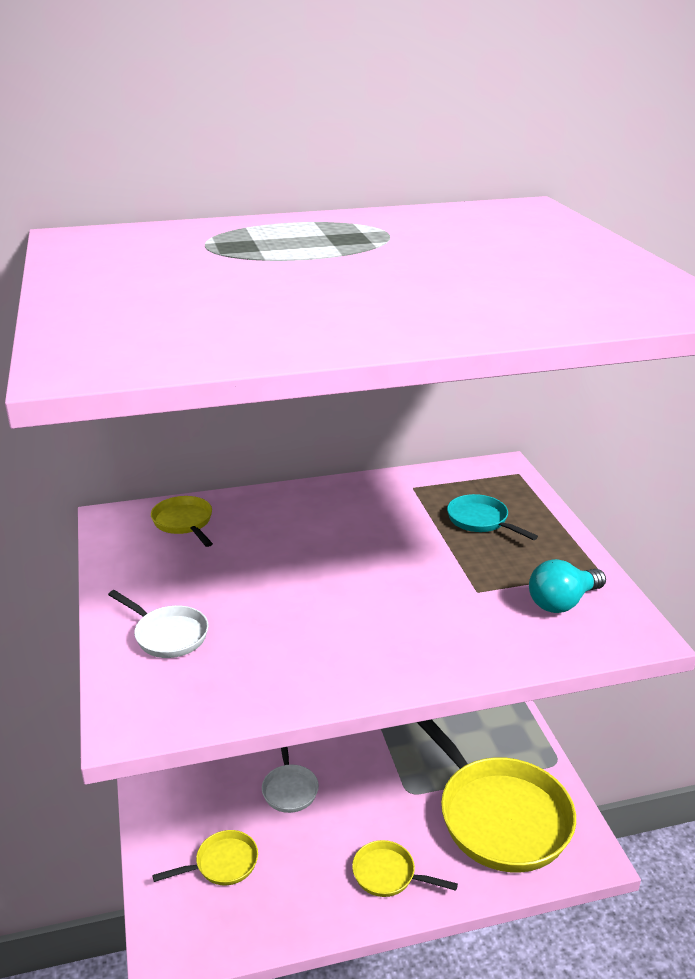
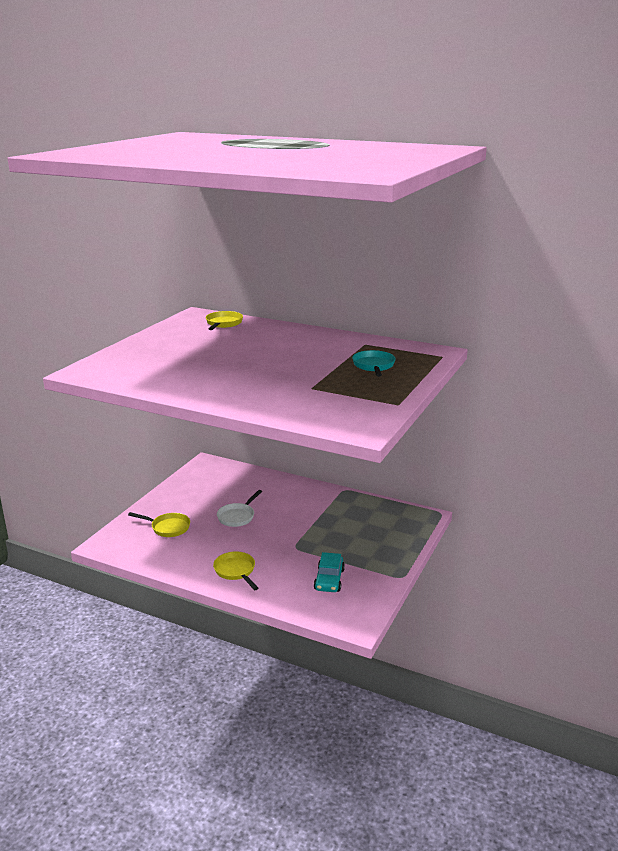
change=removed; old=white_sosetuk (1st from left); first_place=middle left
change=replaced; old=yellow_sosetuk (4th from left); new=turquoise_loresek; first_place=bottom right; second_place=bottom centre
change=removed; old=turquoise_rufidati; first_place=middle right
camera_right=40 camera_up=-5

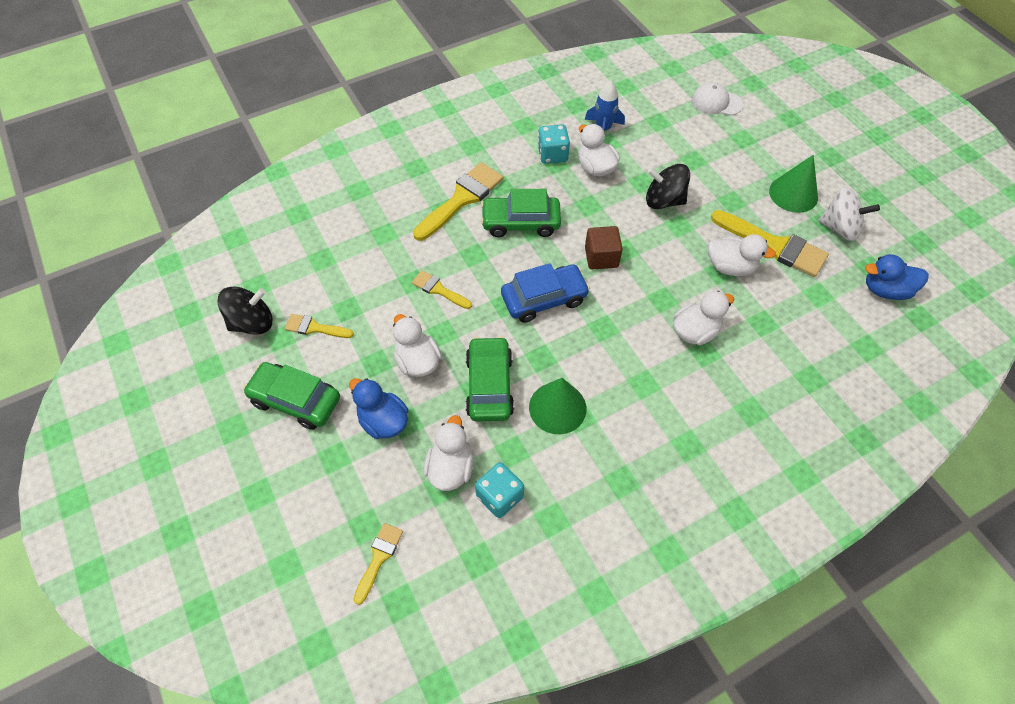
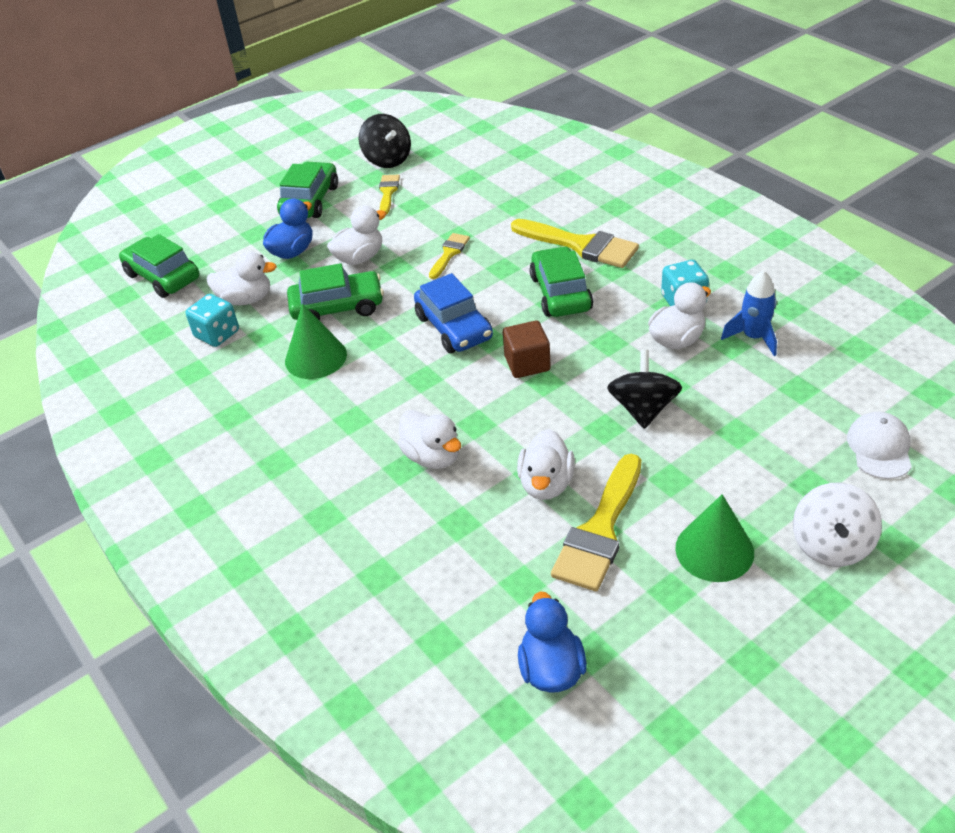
change=replaced; old=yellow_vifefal (2nd from left); new=green_loresek (1st from left); first_place=bottom centre; second_place=top left
change=moved; old=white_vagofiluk; first_place=top right; second_place=middle right
camera_right=85 camera_up=-15

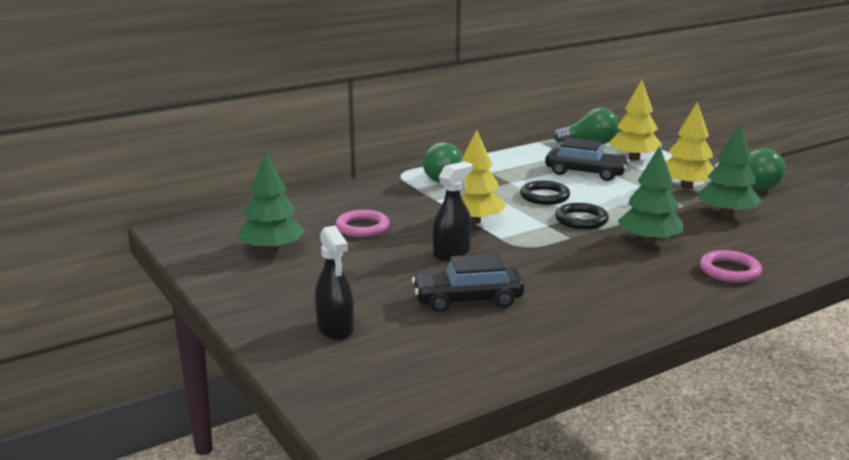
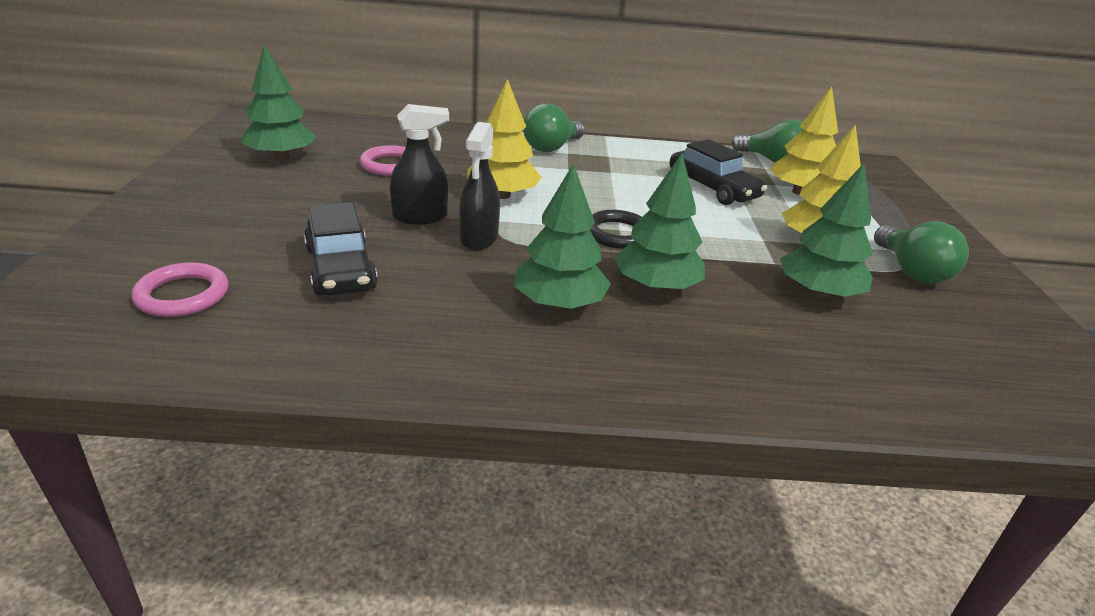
change=moved; old=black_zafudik (1st from left in the first image); new=black_zafudik (2nd from left); first_place=centre; second_place=top centre
change=turned; old=black_loresek (1st from left); first_place=centre; second_place=middle left; degrees=-135
change=removed; old=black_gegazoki (1st from left); first_place=centre
change=moved; old=pink_gegazoki (2nd from left in the first image); new=pink_gegazoki (1st from left); first_place=middle right; second_place=middle left
change=added; new=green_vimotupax (2nd from left); second_place=centre
camera_right=30 camera_up=10

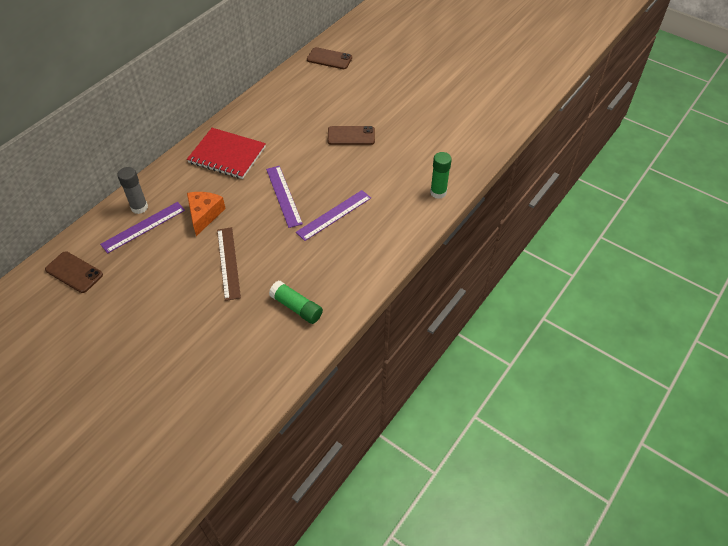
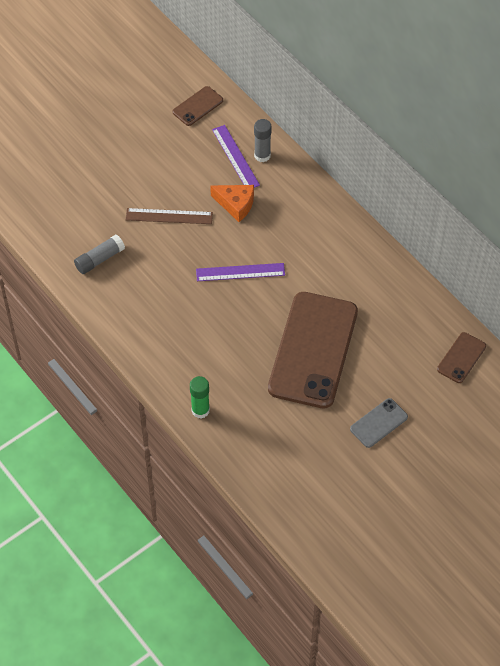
change=removed; old=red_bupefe; first_place=top left
change=recoloured; old=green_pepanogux (1st from left); new=grey_pepanogux (1st from left); first_place=centre; second_place=middle left
change=removed; old=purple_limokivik (3rd from left); first_place=centre
change=resized; old=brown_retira (3rd from left in the first image); first_place=top centre; second_place=centre; factor=2.29
change=added; new=grey_retira; second_place=middle right
camera_right=105 camera_up=5

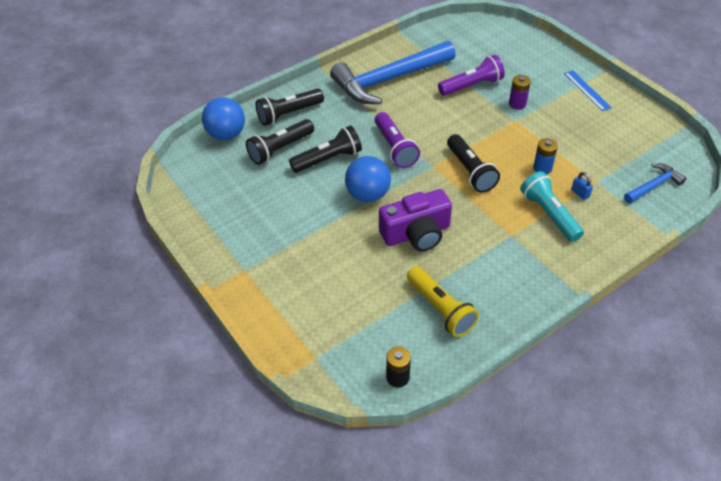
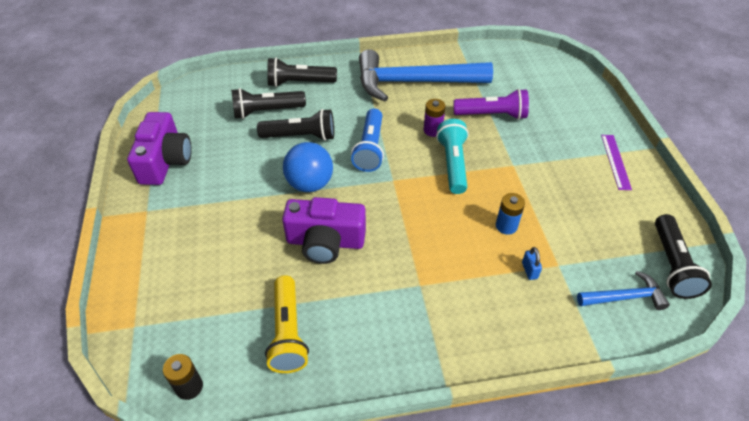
change=removed; old=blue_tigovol (1st from left); first_place=top left
change=recoloured; old=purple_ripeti (1st from left); new=blue_ripeti; first_place=top centre; second_place=top centre
change=moved; old=black_ripeti (4th from left); first_place=centre; second_place=middle right
change=moved; old=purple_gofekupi; first_place=top right; second_place=top centre
change=moved; old=turquoise_ripeti; first_place=middle right; second_place=centre
change=recoloured; old=blue_limokivik; new=purple_limokivik; first_place=top right; second_place=middle right
change=added; new=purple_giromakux (1st from left); second_place=middle left
camera_right=25 camera_up=0

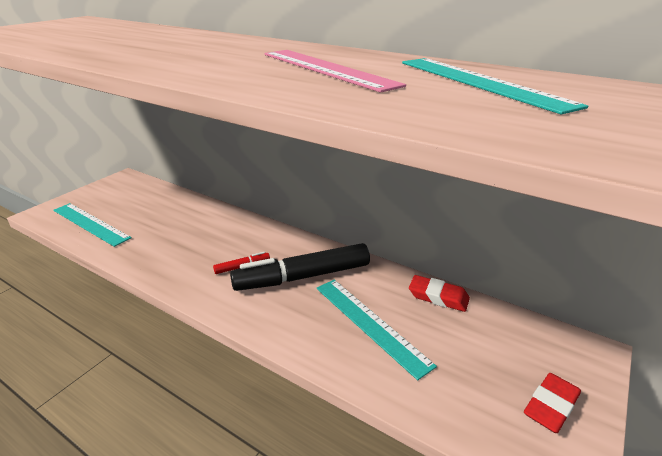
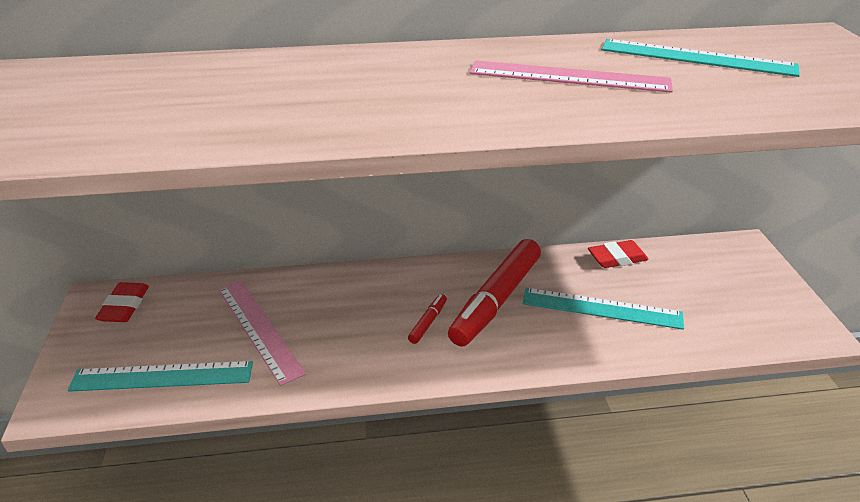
change=recoloured; old=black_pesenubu; new=red_pesenubu (2nd from left); first_place=centre; second_place=centre
change=moved; old=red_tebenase (2nd from left in the first image); new=red_tebenase (1st from left); first_place=bottom right; second_place=middle left
change=added; new=pink_limokivik (1st from left); second_place=middle left
camera_right=-40 camera_up=5

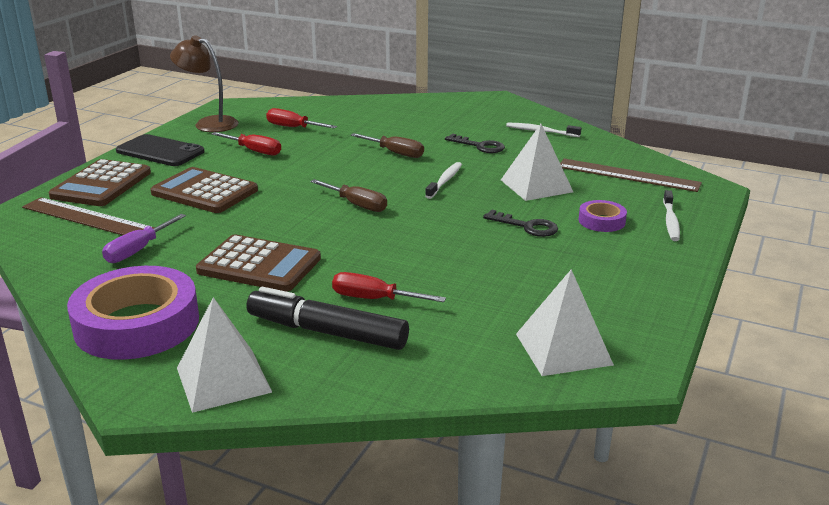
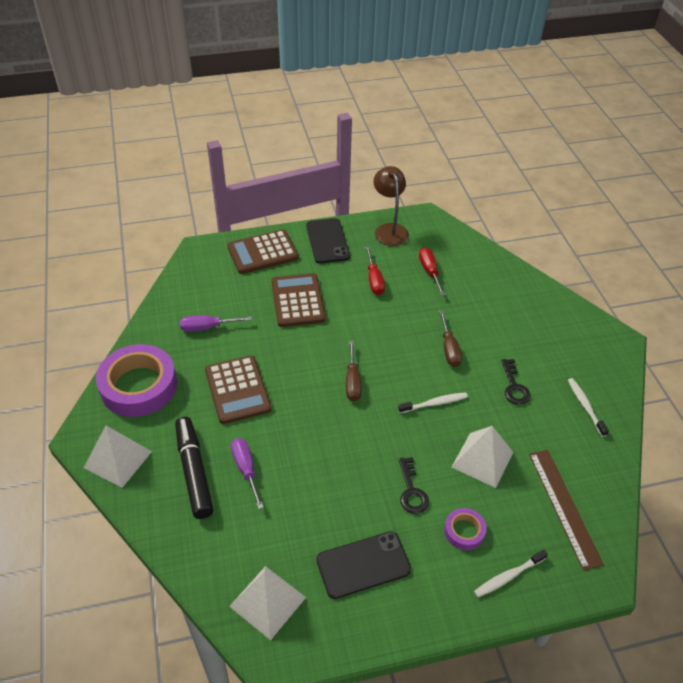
change=removed; old=brown_limokivik (1st from left); first_place=middle left
change=recoloured; old=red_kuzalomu (3rd from left); new=purple_kuzalomu (2nd from left); first_place=centre; second_place=bottom centre
change=added; new=black_retira (2nd from left); second_place=bottom centre
camera_right=50 camera_up=20

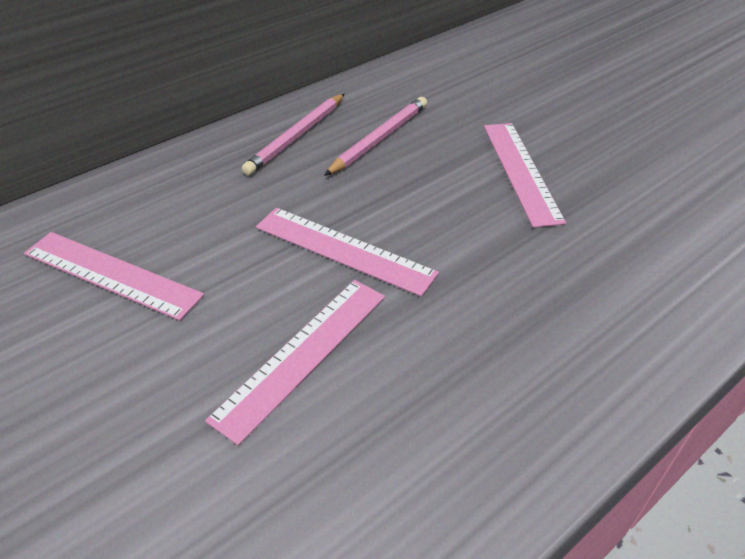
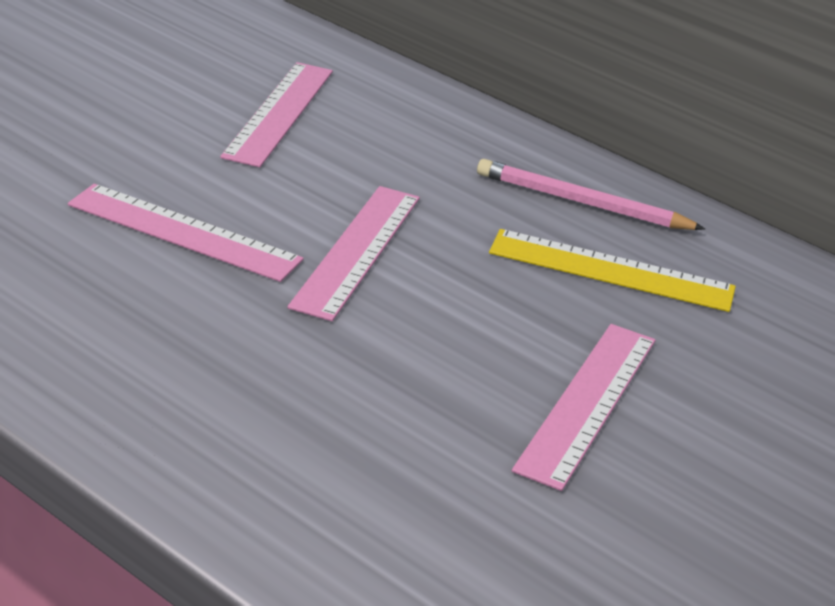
change=replaced; old=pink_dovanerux (2nd from left); new=yellow_limokivik; first_place=top centre; second_place=middle right
change=turned; old=pink_limokivik (4th from left); first_place=top right; second_place=bottom right; degrees=-45
camera_right=75 camera_up=-10

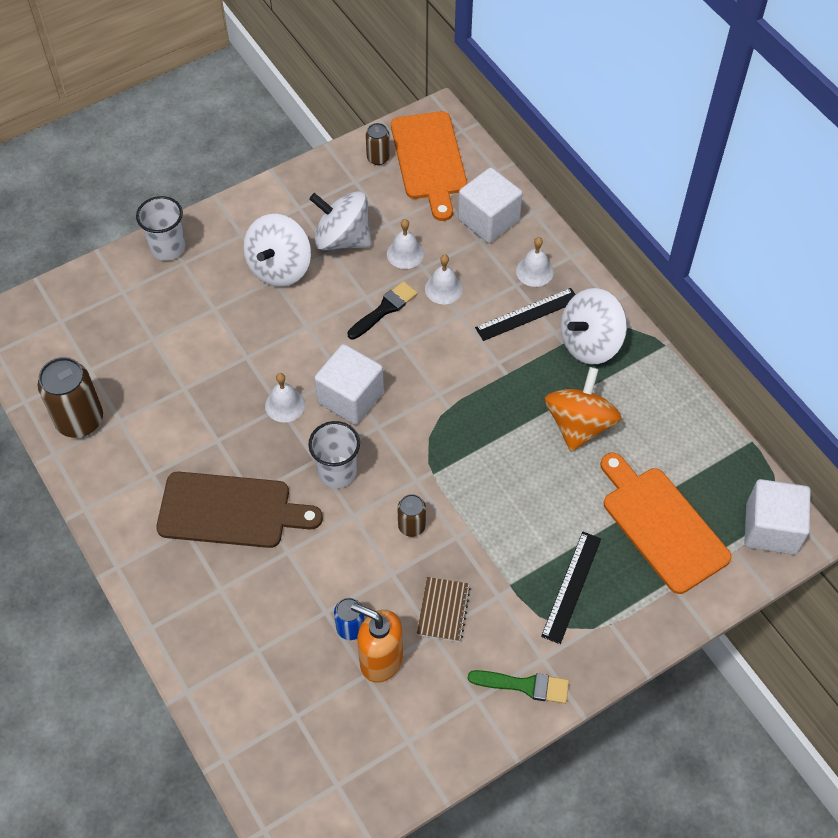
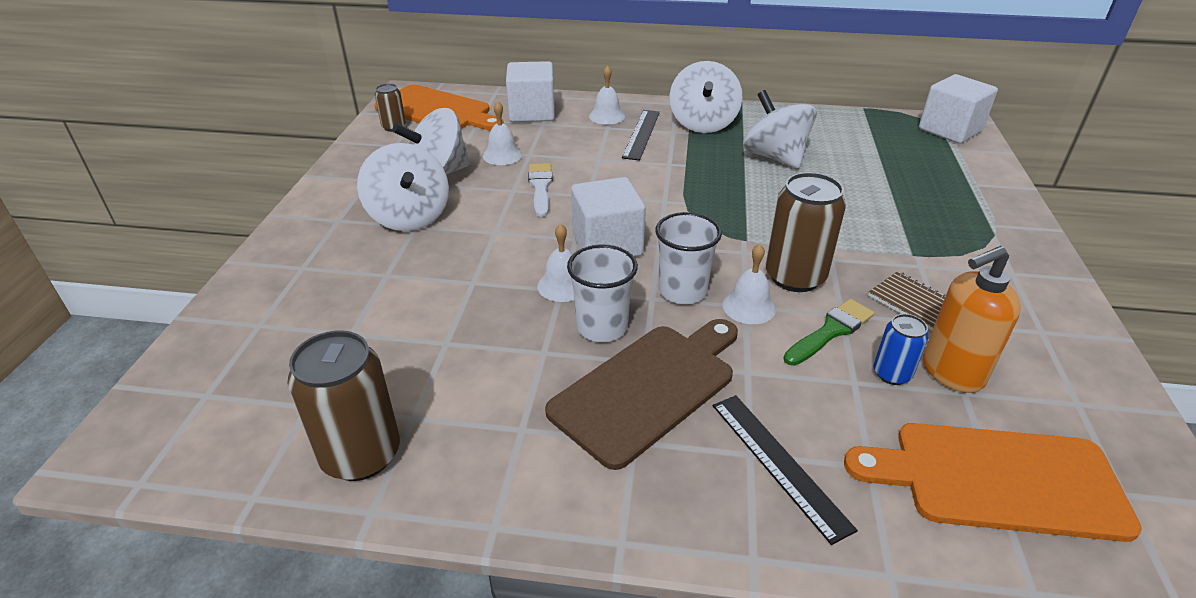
change=moved; old=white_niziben (1st from left); first_place=top left; second_place=centre
change=recoloured; old=black_vifefal; new=white_vifefal; first_place=centre; second_place=top centre
change=resized; old=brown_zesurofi (3rd from left); first_place=centre; second_place=middle right; factor=1.86
change=moved; old=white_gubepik (3rd from left in the first image); new=white_gubepik (4th from left); first_place=top centre; second_place=centre
change=moved; old=green_vifefal; first_place=bottom centre; second_place=middle right
change=moved; old=black_limokivik (2nd from left); first_place=bottom right; second_place=bottom centre
change=recoloured; old=orange_vagofiluk; new=white_vagofiluk (4th from left); first_place=middle right; second_place=top centre
change=moved; old=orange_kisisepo (2nd from left); first_place=middle right; second_place=bottom right
camera_right=-50 camera_up=-20

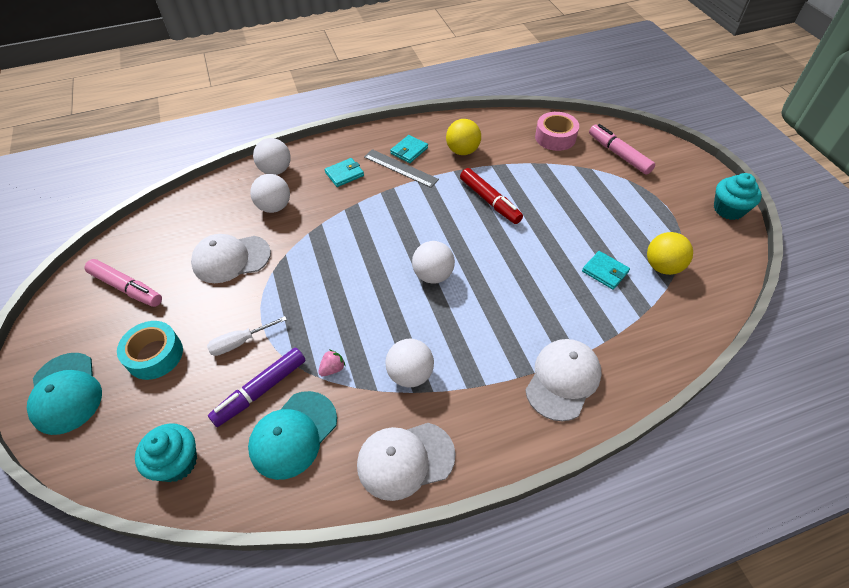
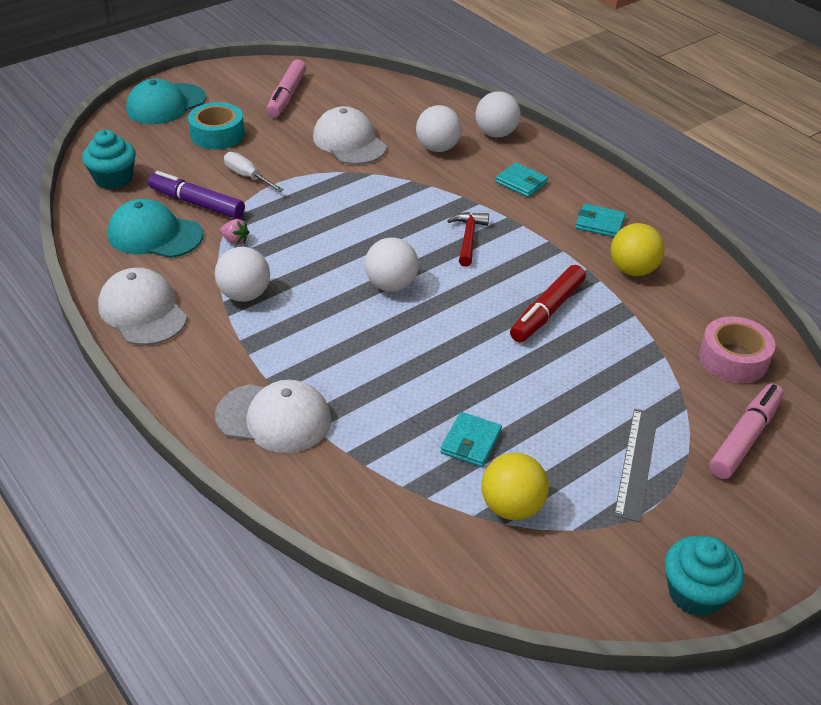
change=moved; old=grey_limokivik; first_place=top centre; second_place=middle right
change=added; new=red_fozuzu; second_place=centre
camera_right=70 camera_up=-10

